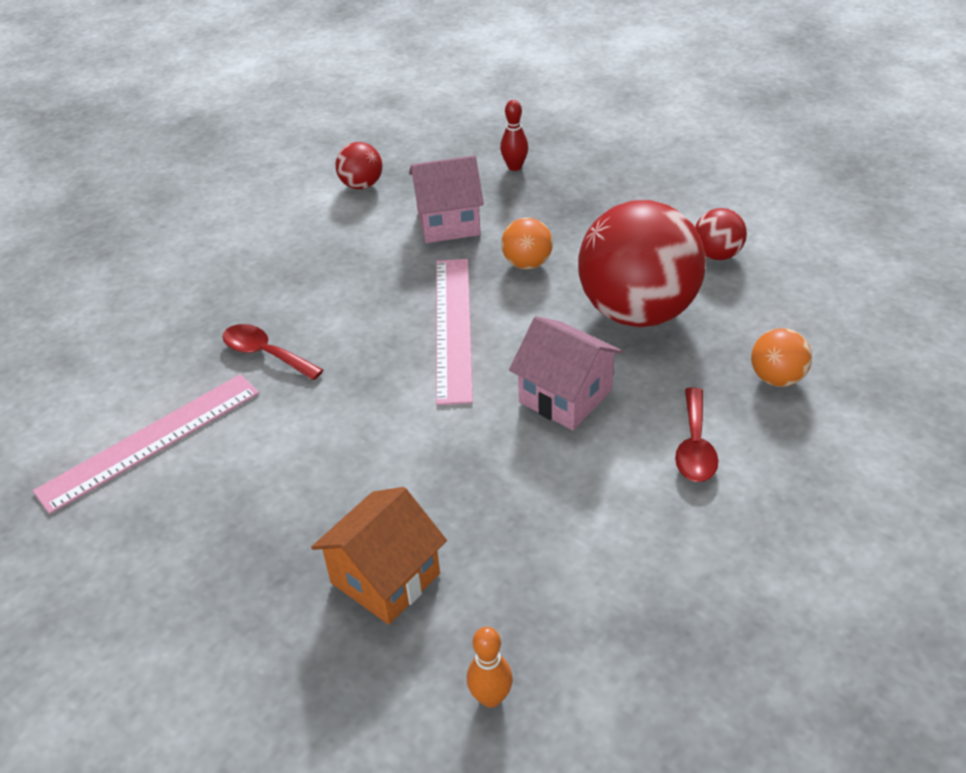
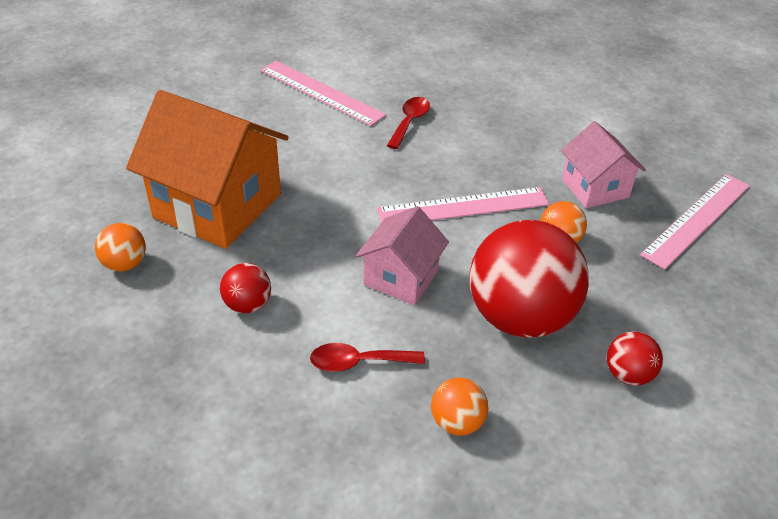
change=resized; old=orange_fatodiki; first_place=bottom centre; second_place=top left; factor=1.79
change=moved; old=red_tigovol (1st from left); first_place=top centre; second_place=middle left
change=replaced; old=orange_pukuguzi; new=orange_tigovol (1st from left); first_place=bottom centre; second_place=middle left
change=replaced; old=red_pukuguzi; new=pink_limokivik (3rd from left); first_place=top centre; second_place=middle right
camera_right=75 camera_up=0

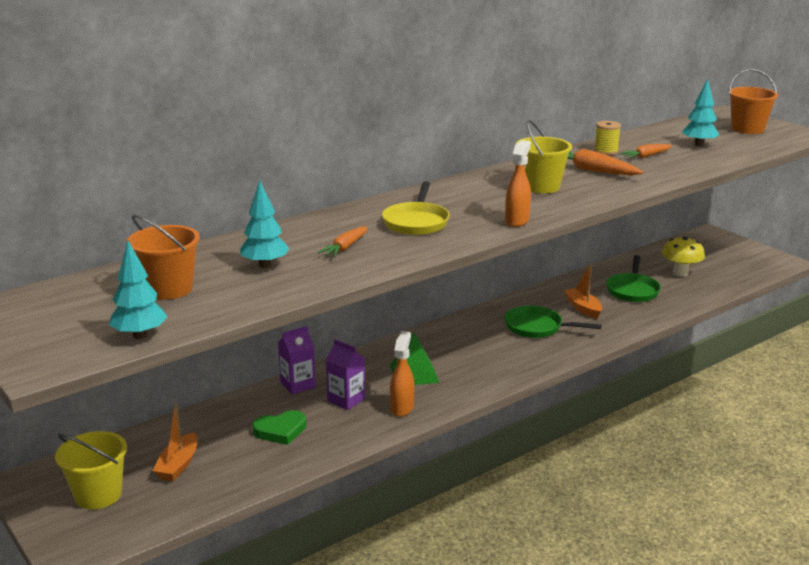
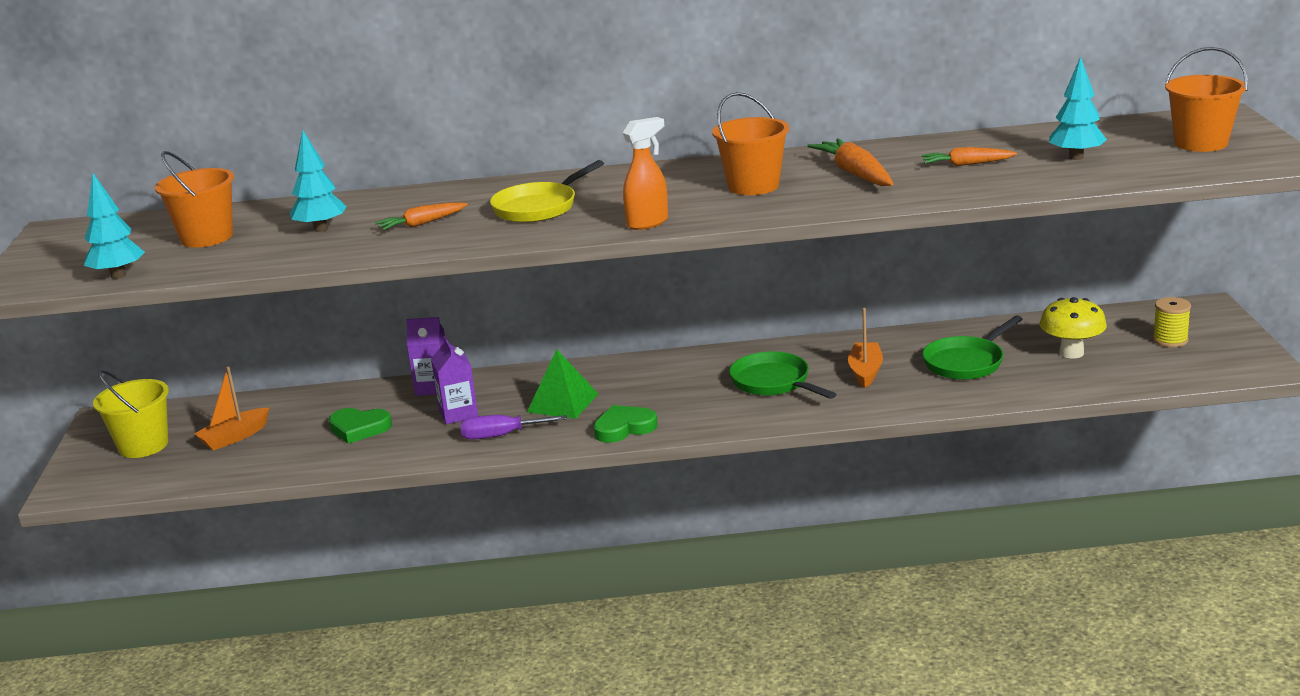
change=replaced; old=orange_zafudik (1st from left); new=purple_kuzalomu; first_place=centre; second_place=centre
change=recoloured; old=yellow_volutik (2nd from left); new=orange_volutik (2nd from left); first_place=top right; second_place=top centre
change=moved; old=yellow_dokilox; first_place=top right; second_place=middle right
change=added; new=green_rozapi (2nd from left); second_place=centre
camera_right=35 camera_up=0

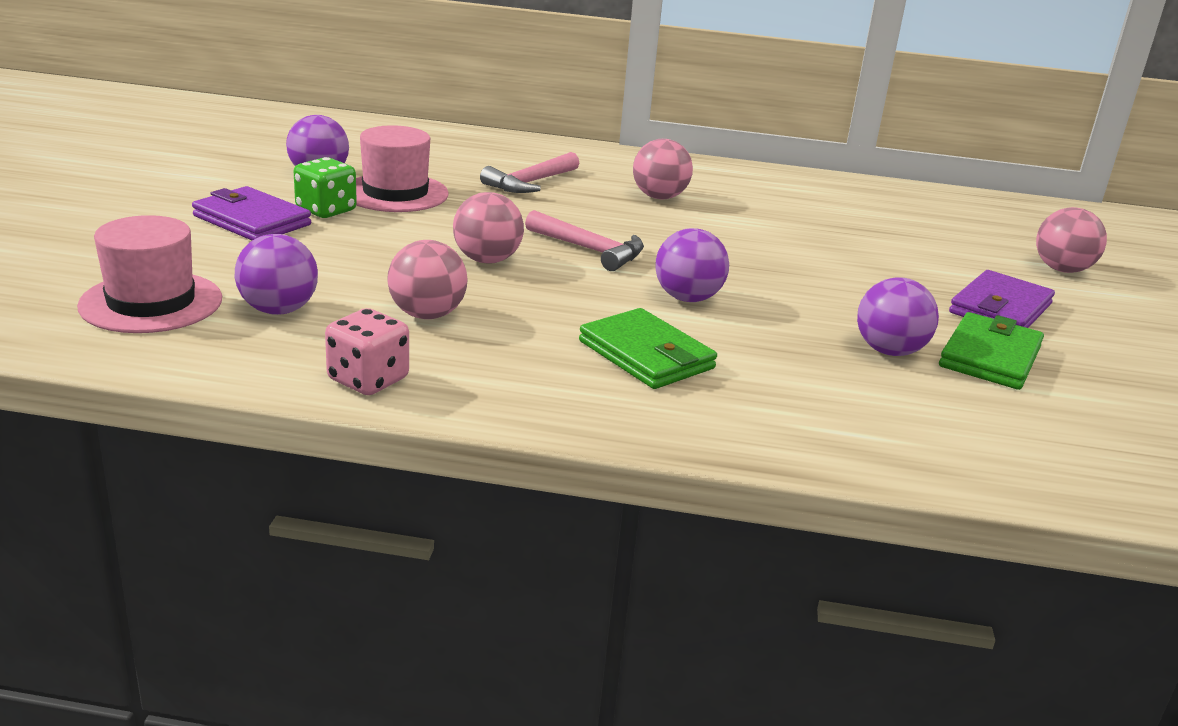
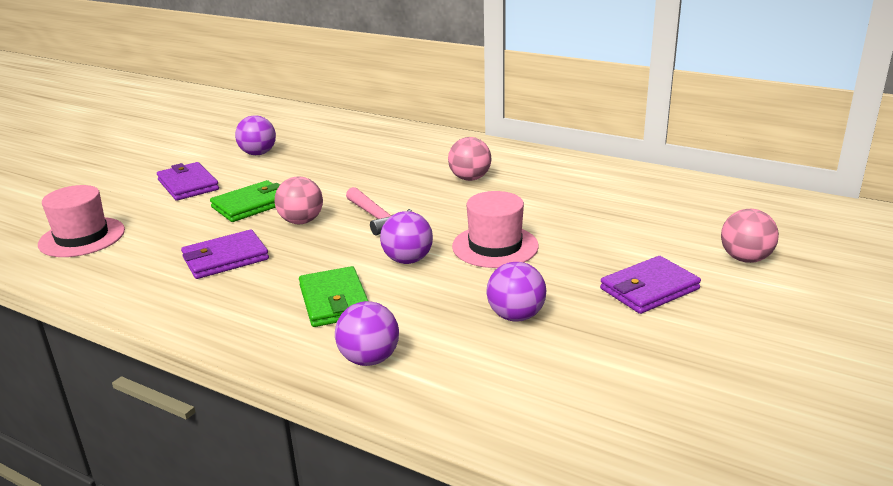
change=moved; old=purple_tigovol (1st from left in the first image); new=purple_tigovol (2nd from left); first_place=middle left; second_place=bottom centre
change=removed; old=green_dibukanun; first_place=top left
change=removed; old=pink_dibukanun; first_place=middle left
change=moved; old=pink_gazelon (2nd from left); first_place=top centre; second_place=centre
change=replaced; old=pink_tigovol (1st from left); new=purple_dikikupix (2nd from left); first_place=centre; second_place=middle left
change=removed; old=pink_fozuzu (1st from left); first_place=top centre
change=moved; old=green_dikikupix (2nd from left in the first image); new=green_dikikupix (1st from left); first_place=middle right; second_place=middle left
camera_right=25 camera_up=0

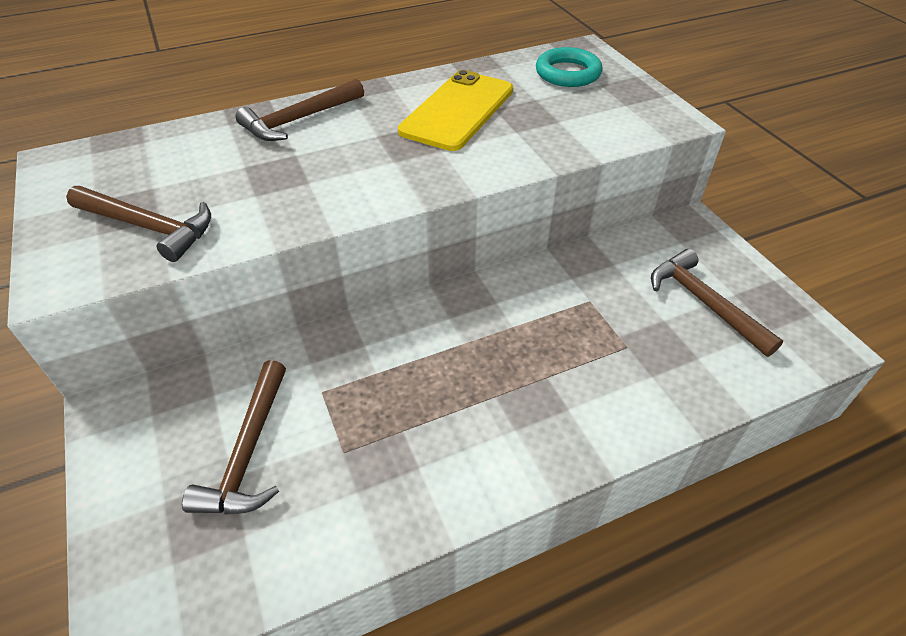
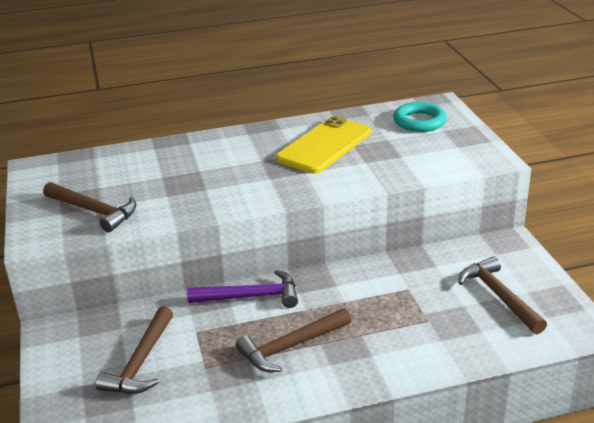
change=moved; old=brown_fozuzu (3rd from left); first_place=top left; second_place=bottom centre
change=added; new=purple_fozuzu; second_place=bottom centre
camera_right=10 camera_up=-15

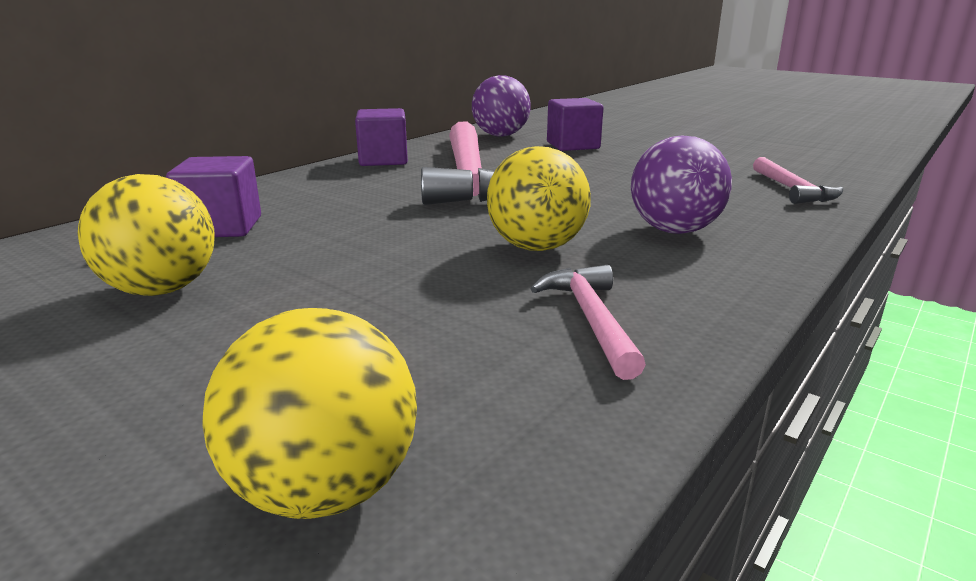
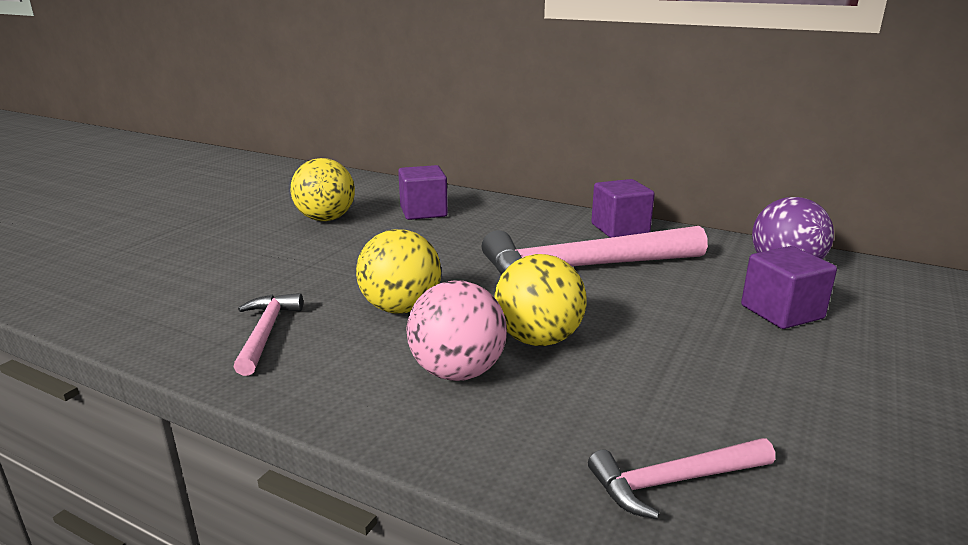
change=moved; old=yellow_tigovol (2nd from left in the first image); new=yellow_tigovol (3rd from left); first_place=bottom left; second_place=centre
change=turned; old=pink_fozuzu (2nd from left in the first image); first_place=centre; second_place=middle left; degrees=-75
change=recoloured; old=purple_tigovol (2nd from left); new=pink_tigovol; first_place=top right; second_place=centre
camera_right=80 camera_up=0

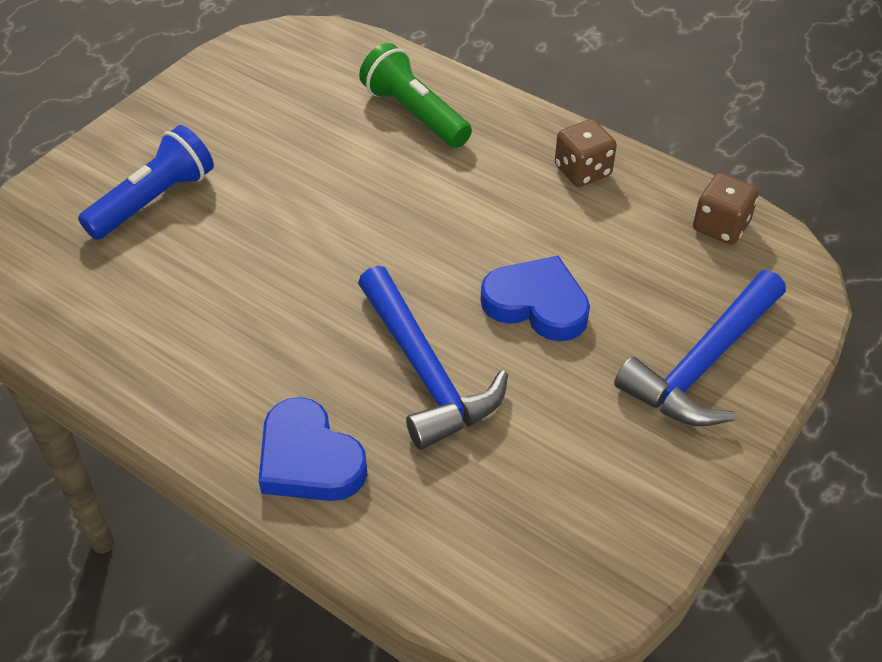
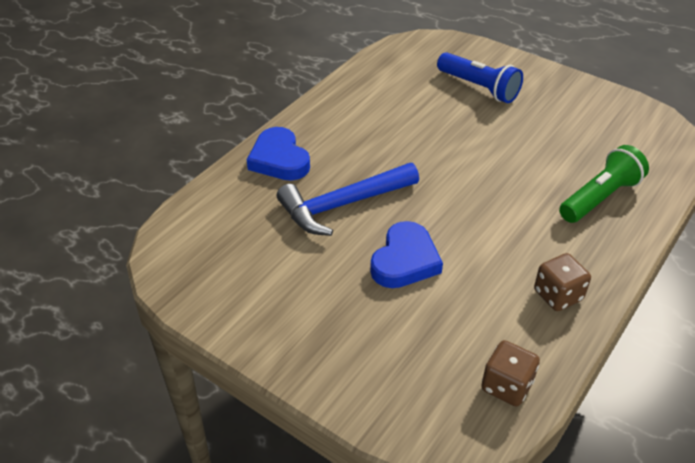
change=turned; old=blue_rozapi (1st from left); first_place=bottom centre; second_place=top centre; degrees=-75
change=removed; old=blue_fozuzu (2nd from left); first_place=middle right
camera_right=90 camera_up=-5

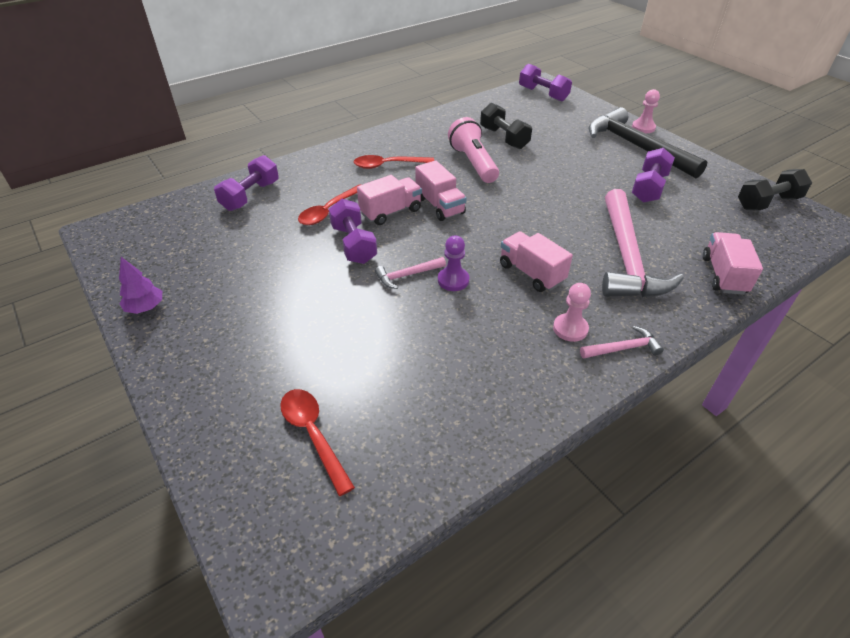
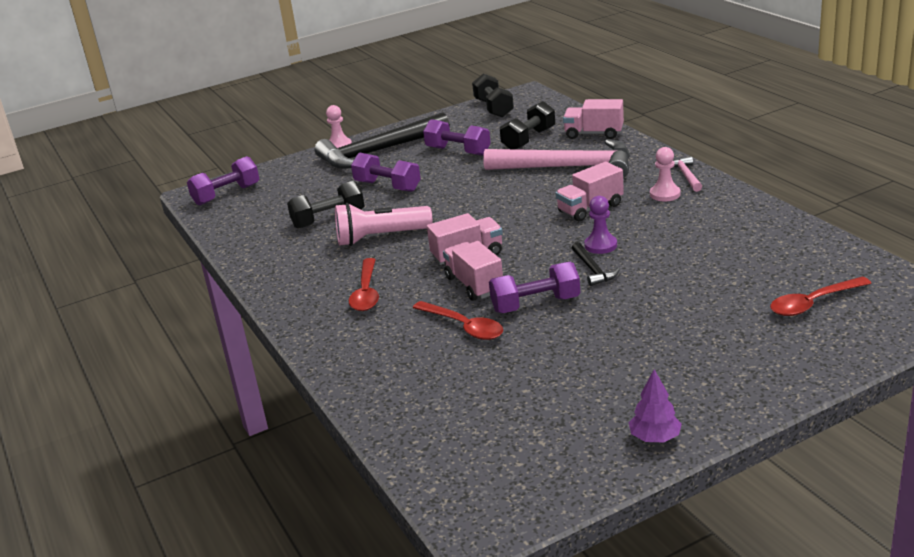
change=moved; old=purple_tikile (1st from left in the first image); new=purple_tikile (2nd from left); first_place=top left; second_place=top centre
change=recoloured; old=pink_fozuzu (1st from left); new=black_fozuzu (2nd from left); first_place=centre; second_place=centre
change=added; new=black_tikile (3rd from left); second_place=top centre
camera_right=-80 camera_up=-15

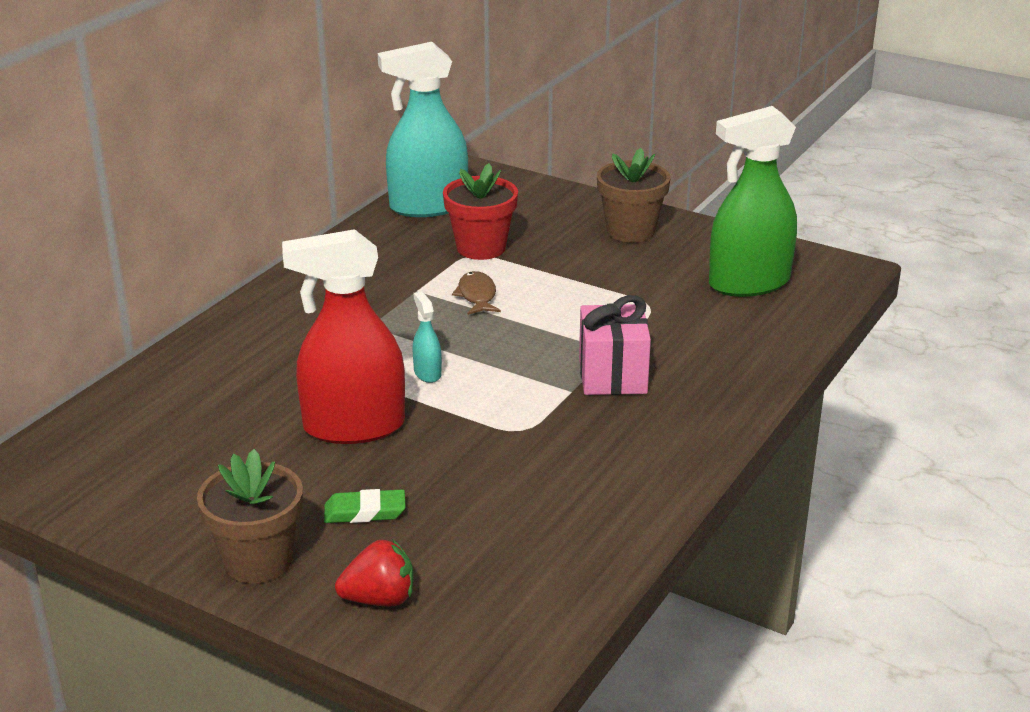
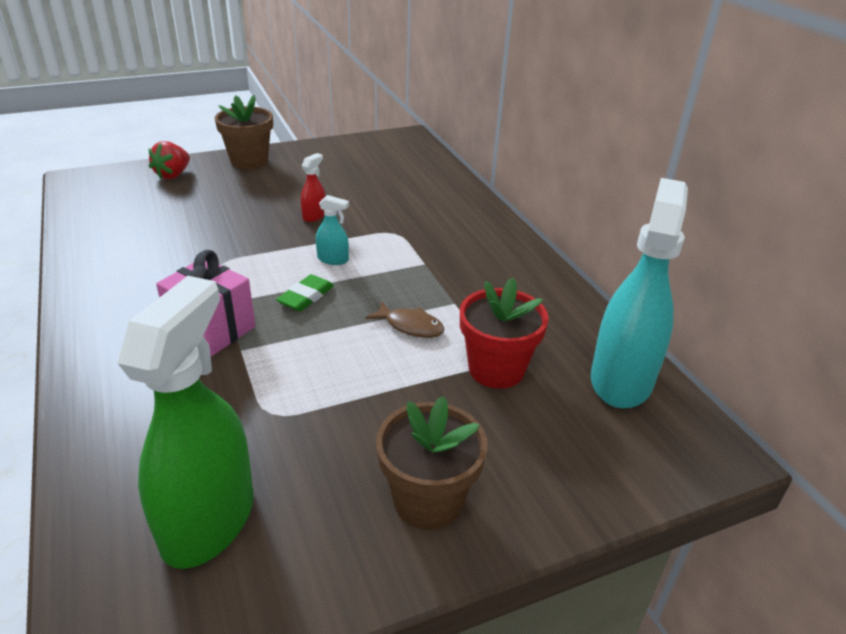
change=resized; old=red_zafudik; first_place=middle left; second_place=top centre; factor=0.42
change=moved; old=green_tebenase; first_place=bottom centre; second_place=centre
camera_right=125 camera_up=5

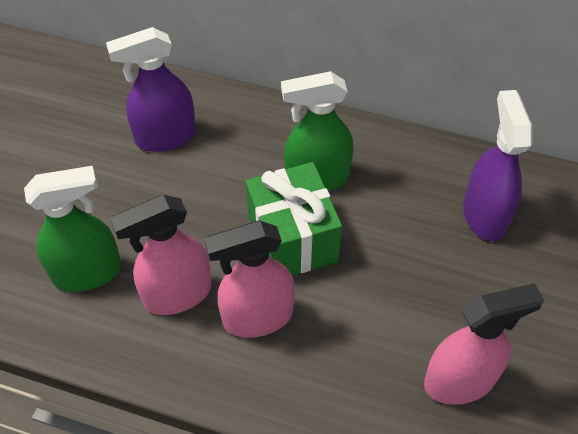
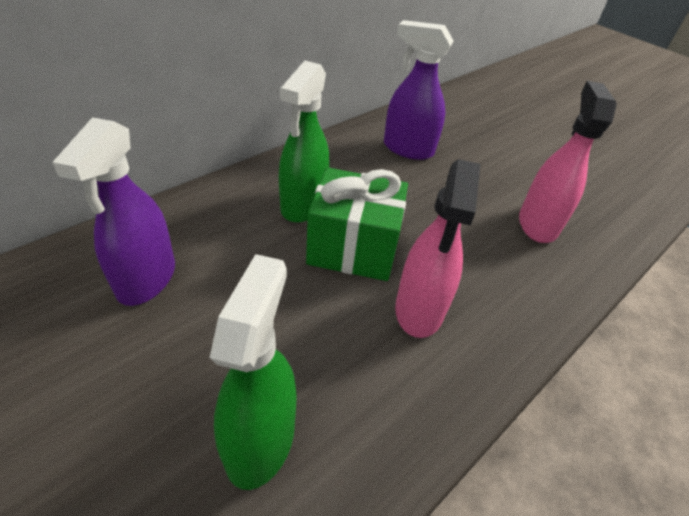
change=removed; old=pink_zafudik (1st from left); first_place=middle left
camera_right=-65 camera_up=-10

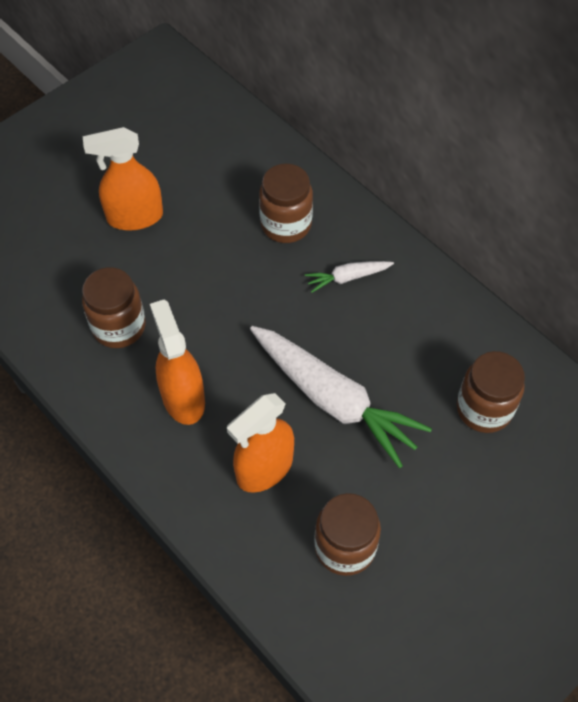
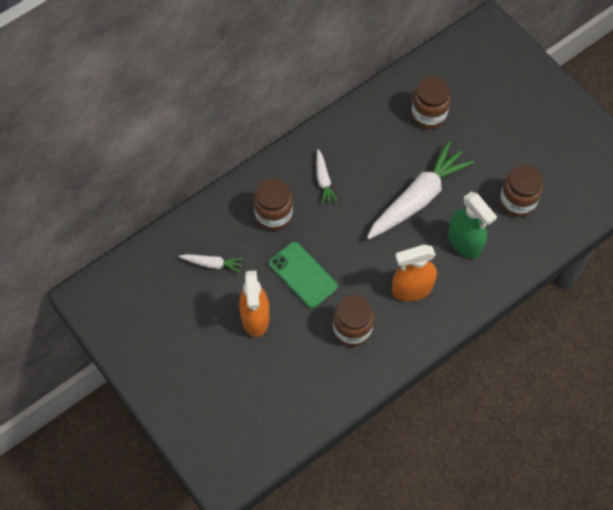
change=recoloured; old=orange_zafudik (3rd from left); new=green_zafudik; first_place=centre; second_place=middle right
change=added; new=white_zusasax (1st from left); second_place=centre
change=added; new=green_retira; second_place=centre
camera_right=-85 camera_up=5

